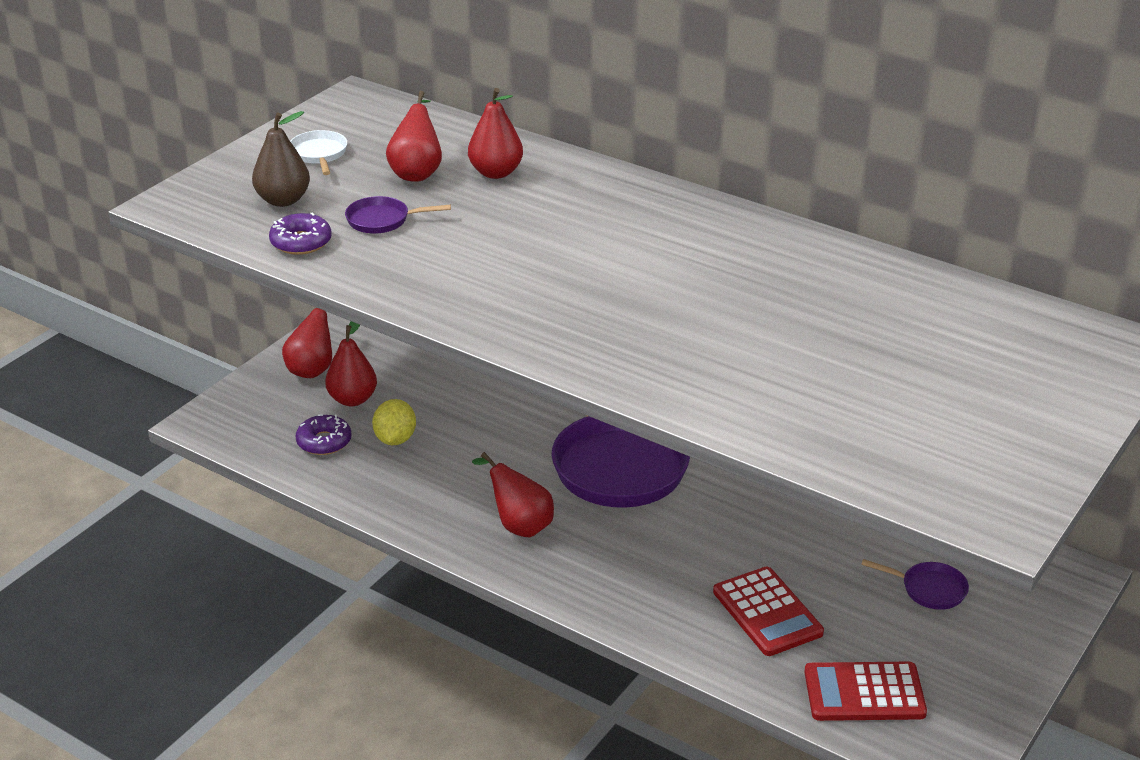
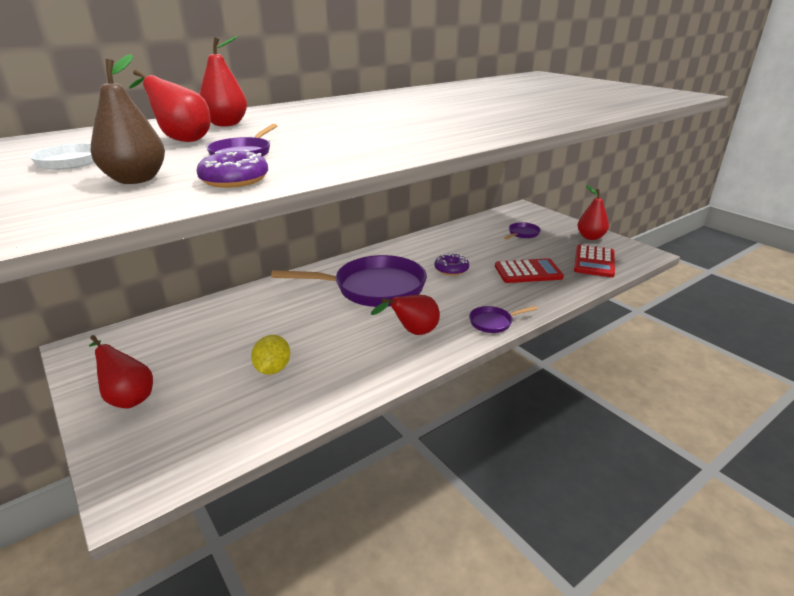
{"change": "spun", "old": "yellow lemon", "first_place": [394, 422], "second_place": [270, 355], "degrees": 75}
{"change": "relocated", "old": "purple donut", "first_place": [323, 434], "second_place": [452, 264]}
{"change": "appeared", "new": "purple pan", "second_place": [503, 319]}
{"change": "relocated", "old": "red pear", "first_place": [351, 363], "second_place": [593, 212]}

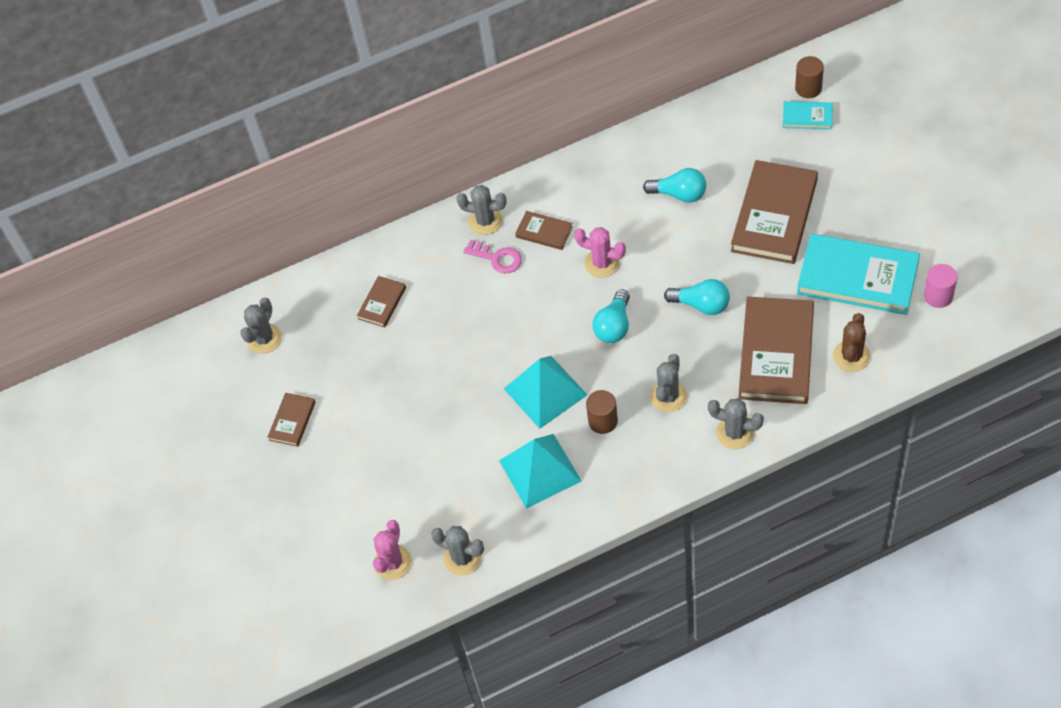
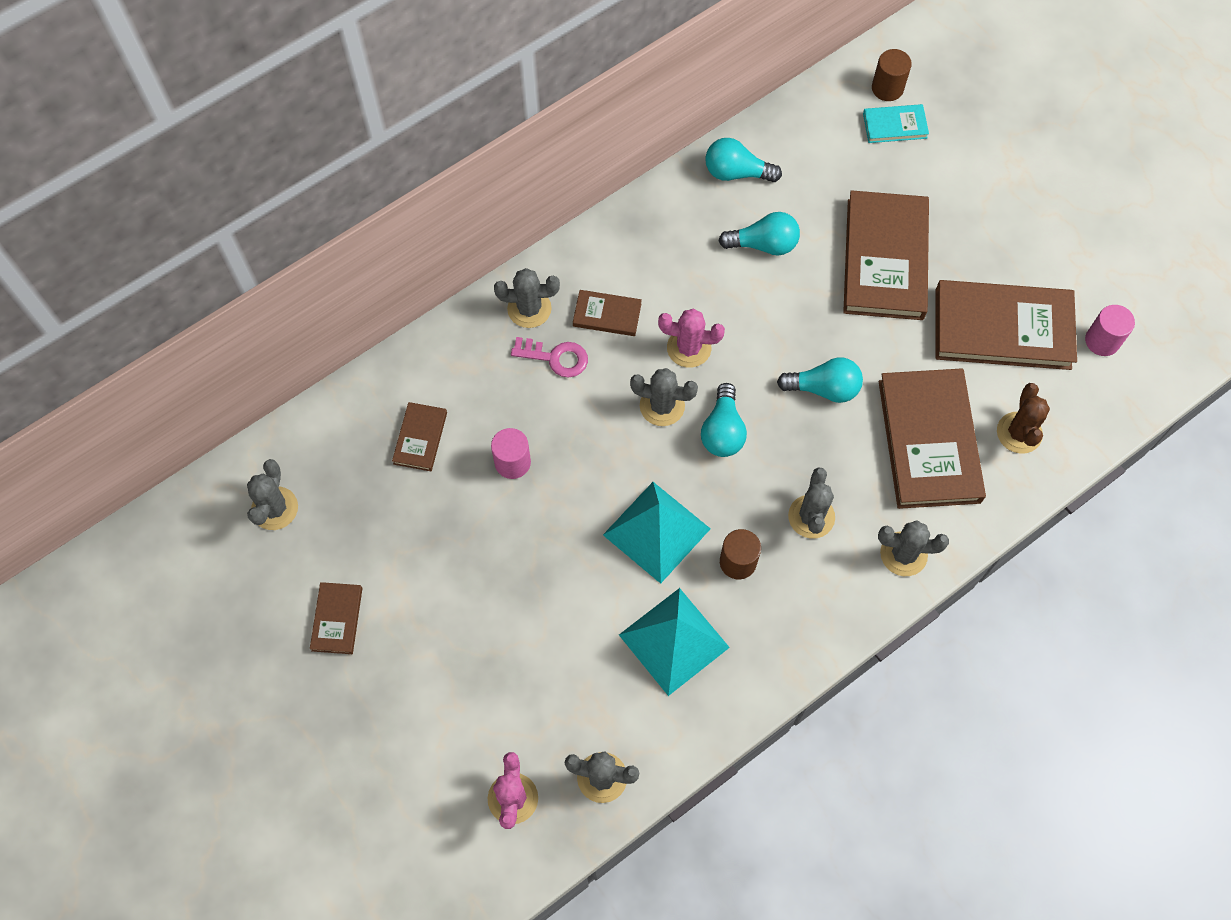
{"change": "appeared", "new": "pink cylinder", "second_place": [511, 453]}
{"change": "appeared", "new": "grey cactus", "second_place": [664, 397]}
{"change": "appeared", "new": "turquoise light bulb", "second_place": [743, 160]}
{"change": "colour", "old": "turquoise book", "new": "brown book", "first_place": [858, 274], "second_place": [1006, 325]}

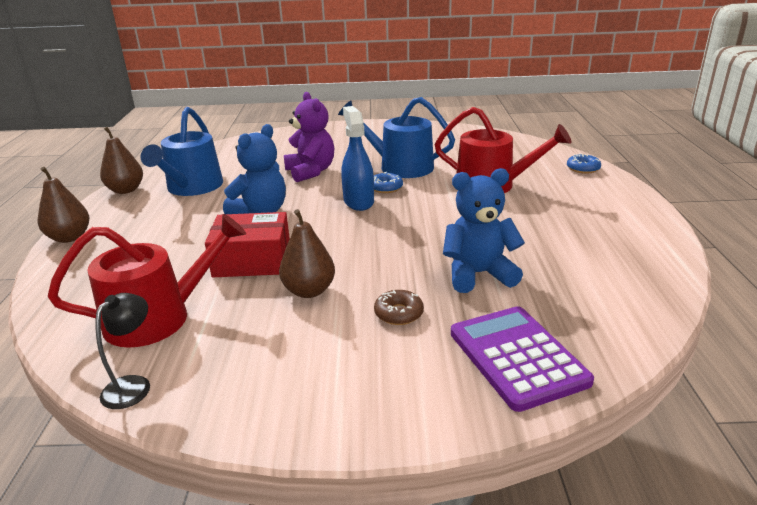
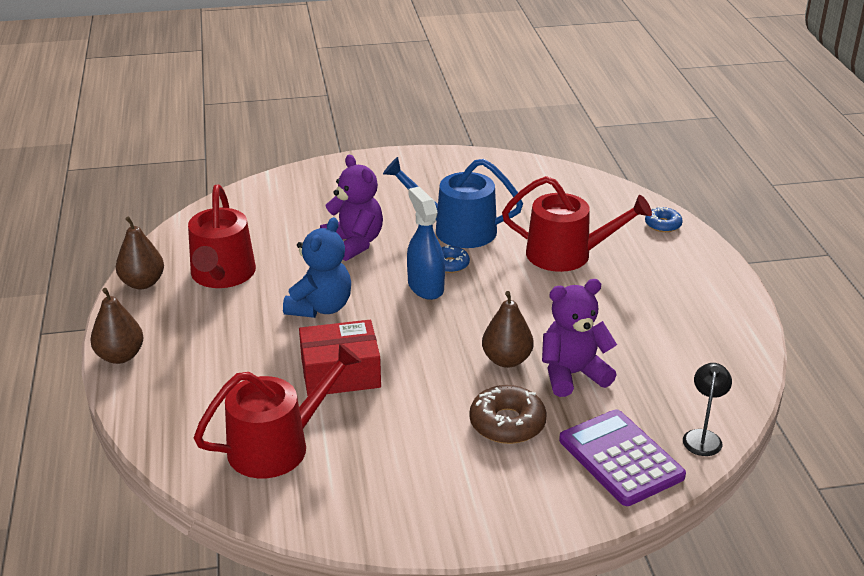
{"change": "colour", "old": "blue watering can", "new": "red watering can", "first_place": [182, 151], "second_place": [222, 236]}
{"change": "size", "old": "brown donut", "first_place": [399, 307], "second_place": [508, 414], "factor": 1.65}
{"change": "relocated", "old": "brown pear", "first_place": [307, 253], "second_place": [508, 329]}
{"change": "colour", "old": "blue teddy bear", "new": "purple teddy bear", "first_place": [484, 230], "second_place": [579, 338]}
{"change": "relocated", "old": "black lamp", "first_place": [123, 351], "second_place": [707, 409]}

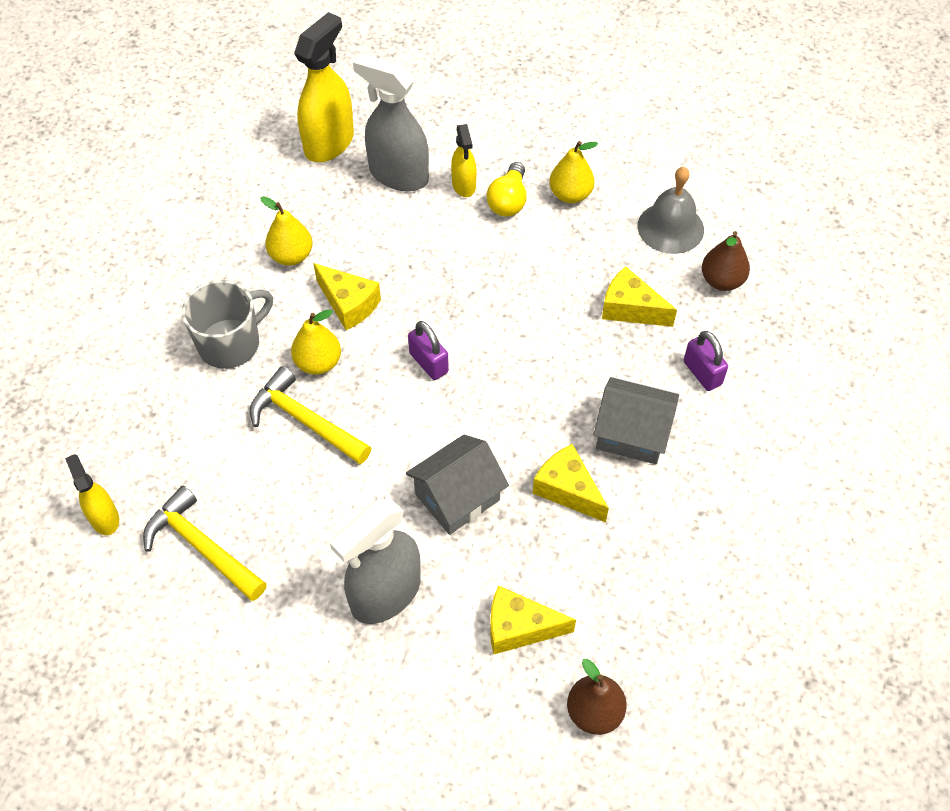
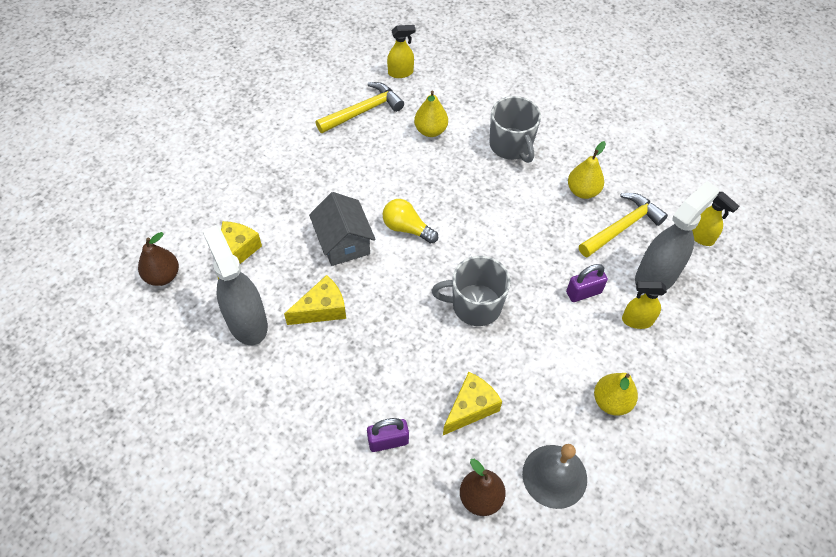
{"change": "relocated", "old": "grey spray bottle", "first_place": [375, 561], "second_place": [235, 285]}
{"change": "relocated", "old": "yellow light bulb", "first_place": [506, 189], "second_place": [410, 221]}
{"change": "relocated", "old": "yellow pear", "first_place": [316, 342], "second_place": [431, 114]}
{"change": "appeared", "new": "grey mug", "second_place": [471, 291]}
{"change": "relocated", "old": "purple padlock", "first_place": [428, 350], "second_place": [587, 283]}
{"change": "relocated", "old": "yellow hammer", "first_place": [310, 415], "second_place": [623, 225]}
{"change": "size", "old": "yellow spray bottle", "first_place": [324, 87], "second_place": [715, 219], "factor": 0.55}
{"change": "missing", "old": "yellow cheese", "first_place": [347, 296]}
{"change": "missing", "old": "grey house", "first_place": [636, 420]}

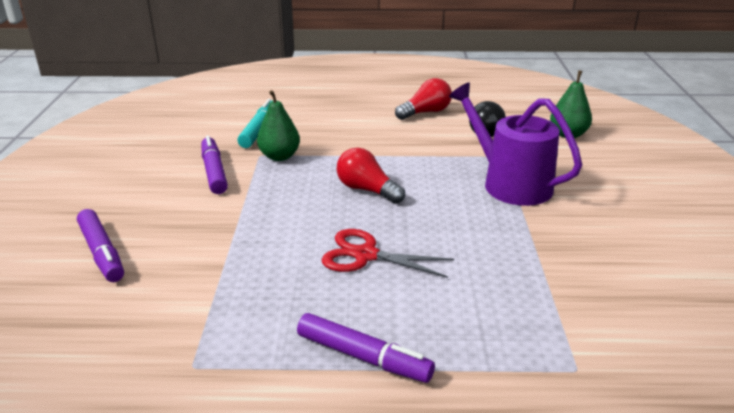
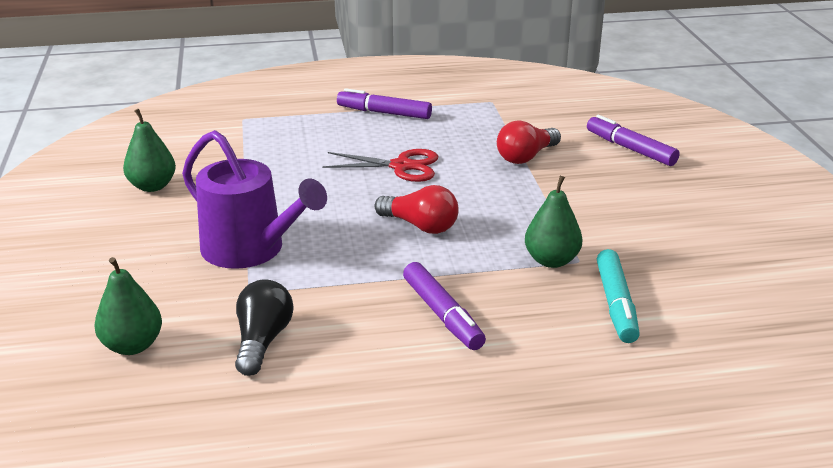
{"change": "appeared", "new": "green pear", "second_place": [149, 150]}
{"change": "relocated", "old": "purple marker", "first_place": [214, 165], "second_place": [444, 306]}
{"change": "relocated", "old": "red light bulb", "first_place": [423, 99], "second_place": [529, 142]}

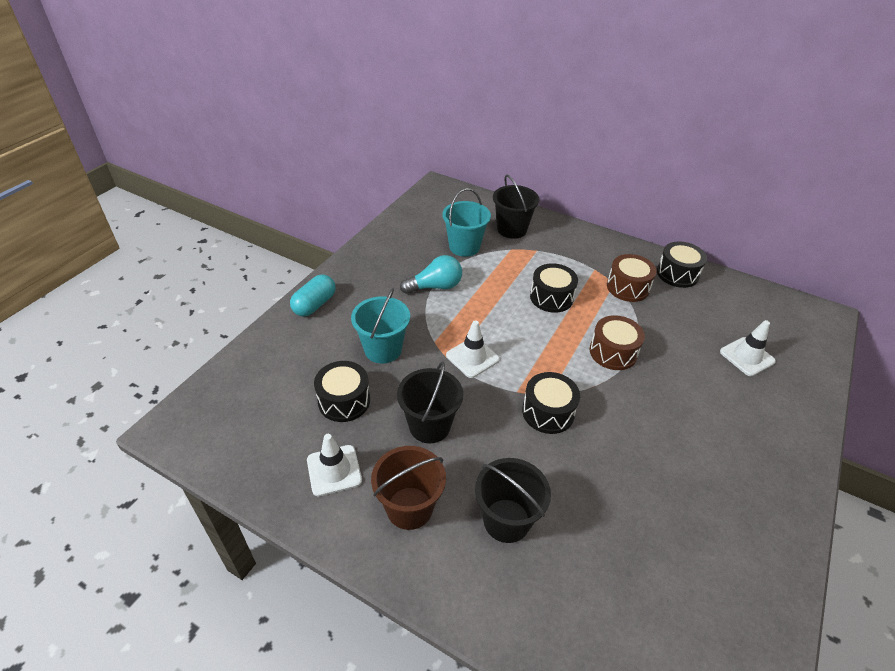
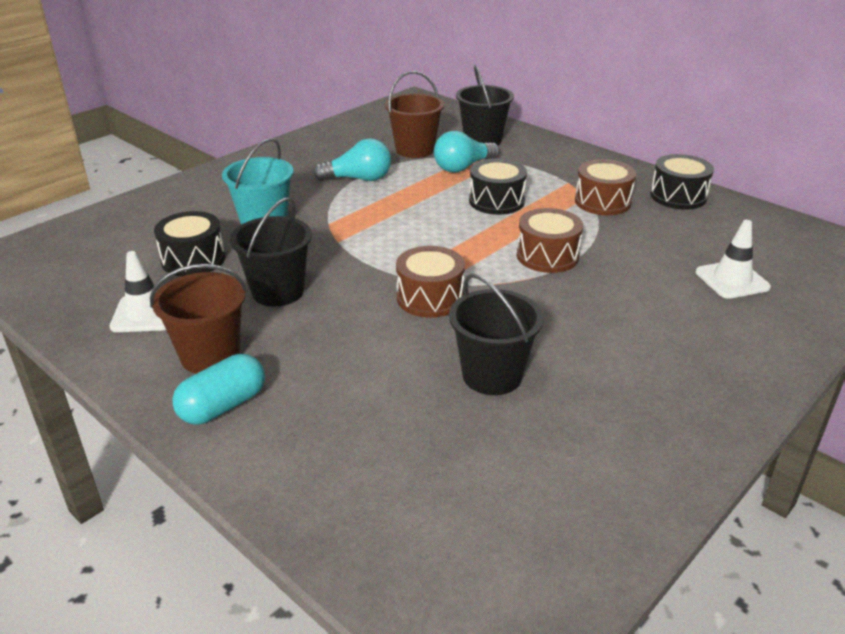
{"change": "relocated", "old": "turquoise capsule", "first_place": [313, 295], "second_place": [218, 389]}
{"change": "colour", "old": "turquoise bucket", "new": "brown bucket", "first_place": [466, 222], "second_place": [414, 114]}
{"change": "colour", "old": "black drum", "new": "brown drum", "first_place": [551, 403], "second_place": [430, 282]}
{"change": "appeared", "new": "turquoise light bulb", "second_place": [466, 151]}
{"change": "relocated", "old": "black bucket", "first_place": [513, 500], "second_place": [496, 334]}
{"change": "missing", "old": "white traffic cone", "first_place": [473, 349]}

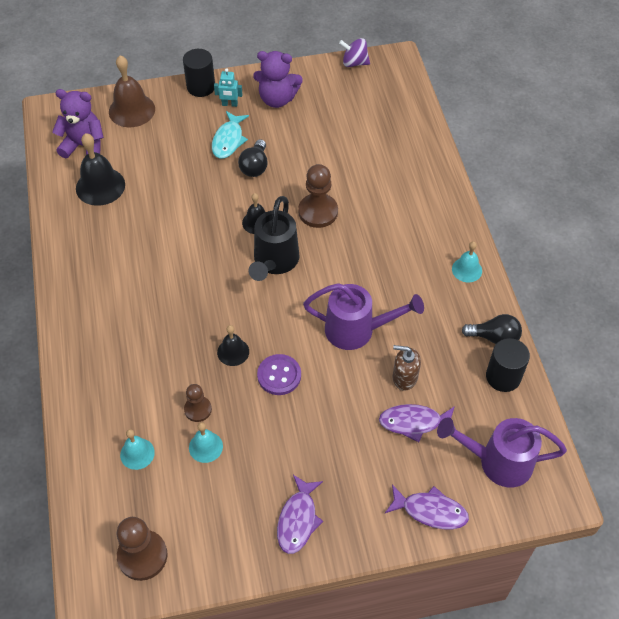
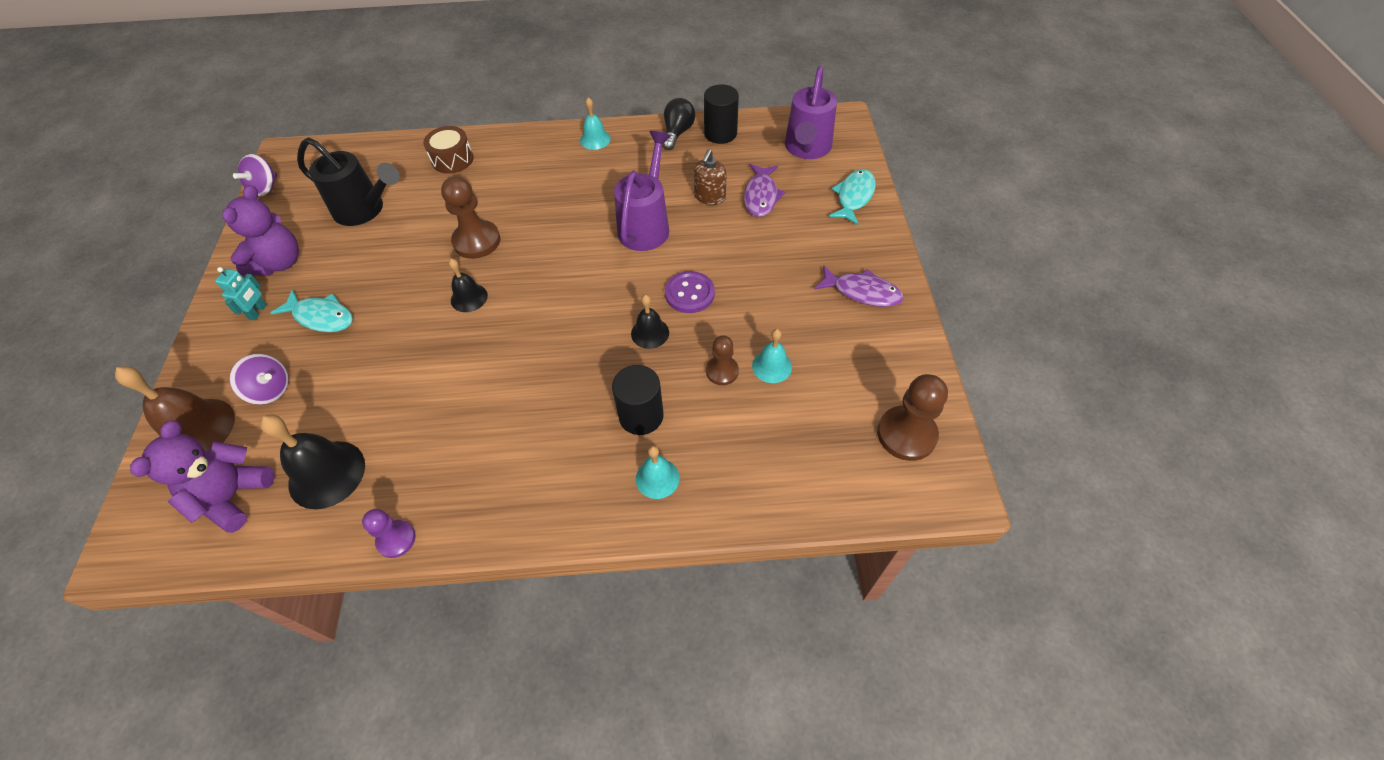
{"change": "appeared", "new": "purple spinning top", "second_place": [259, 379]}
{"change": "relocated", "old": "black watering can", "first_place": [274, 238], "second_place": [348, 181]}
{"change": "appeared", "new": "purple pawn", "second_place": [389, 533]}
{"change": "appeared", "new": "brown drum", "second_place": [448, 150]}
{"change": "relocated", "old": "black cylinder", "first_place": [199, 73], "second_place": [638, 400]}
{"change": "relocated", "old": "turquoise bell", "first_place": [137, 449], "second_place": [658, 472]}
{"change": "colour", "old": "purple fish", "new": "turquoise fish", "first_place": [427, 507], "second_place": [852, 197]}
{"change": "missing", "old": "black light bulb", "first_place": [253, 158]}

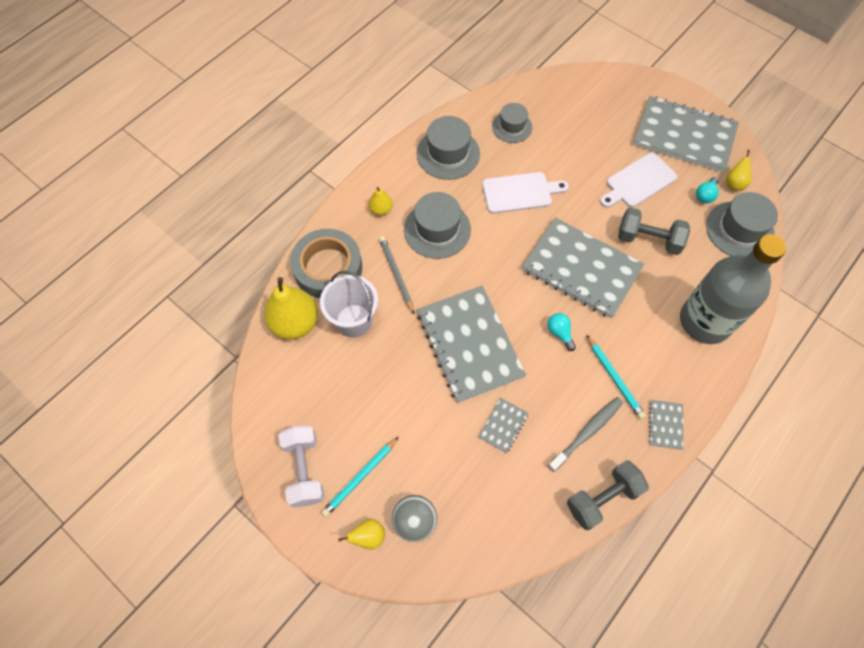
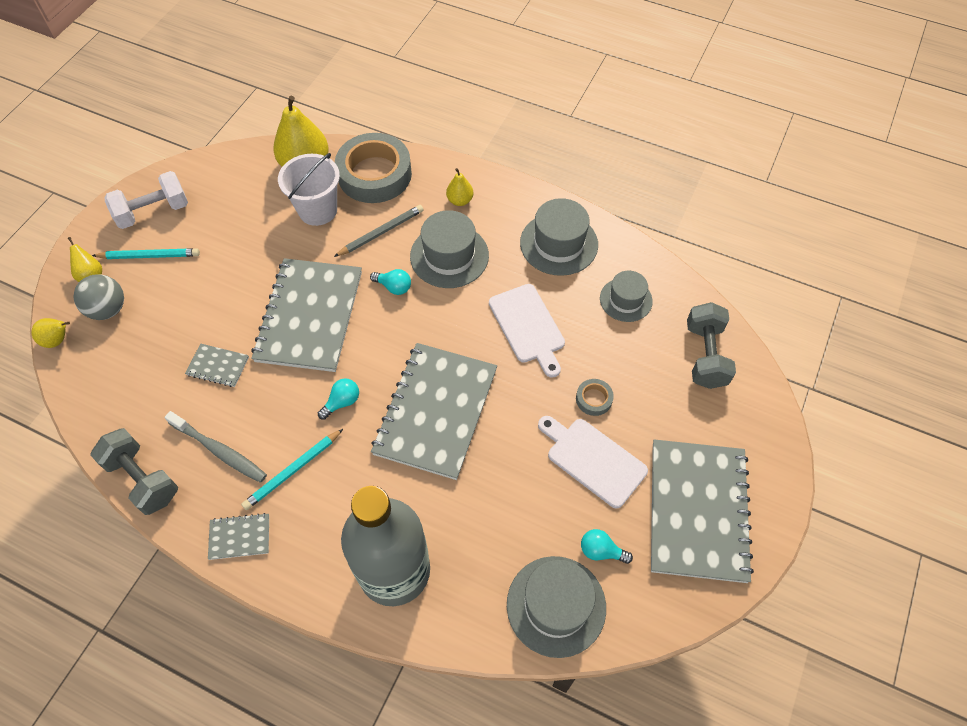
{"change": "relocated", "old": "yellow pear", "first_place": [738, 170], "second_place": [50, 333]}
{"change": "spun", "old": "turquoise pencil", "first_place": [360, 477], "second_place": [146, 253], "degrees": 150}
{"change": "spun", "old": "grey notebook", "first_place": [471, 344], "second_place": [306, 315], "degrees": -45}
{"change": "appeared", "new": "turquoise light bulb", "second_place": [390, 282]}
{"change": "appeared", "new": "grey tape", "second_place": [595, 397]}
{"change": "relocated", "old": "grey dumbbell", "first_place": [654, 231], "second_place": [711, 345]}

